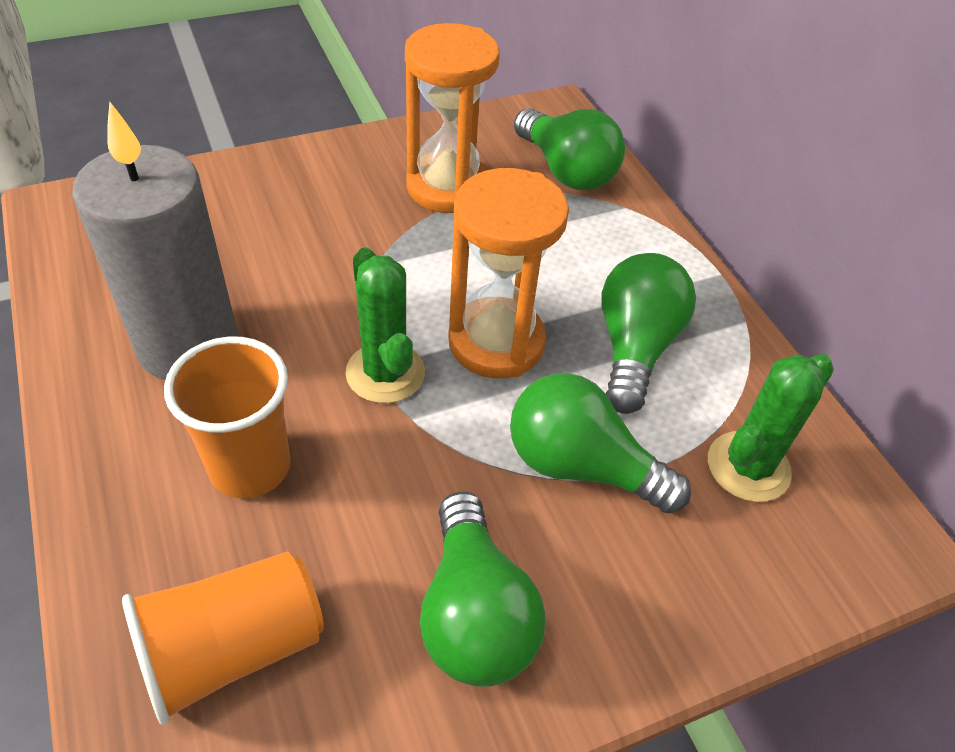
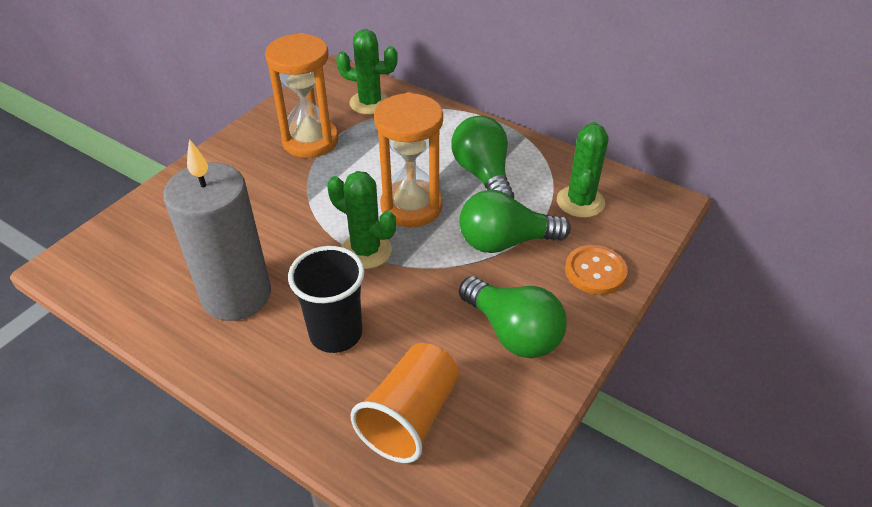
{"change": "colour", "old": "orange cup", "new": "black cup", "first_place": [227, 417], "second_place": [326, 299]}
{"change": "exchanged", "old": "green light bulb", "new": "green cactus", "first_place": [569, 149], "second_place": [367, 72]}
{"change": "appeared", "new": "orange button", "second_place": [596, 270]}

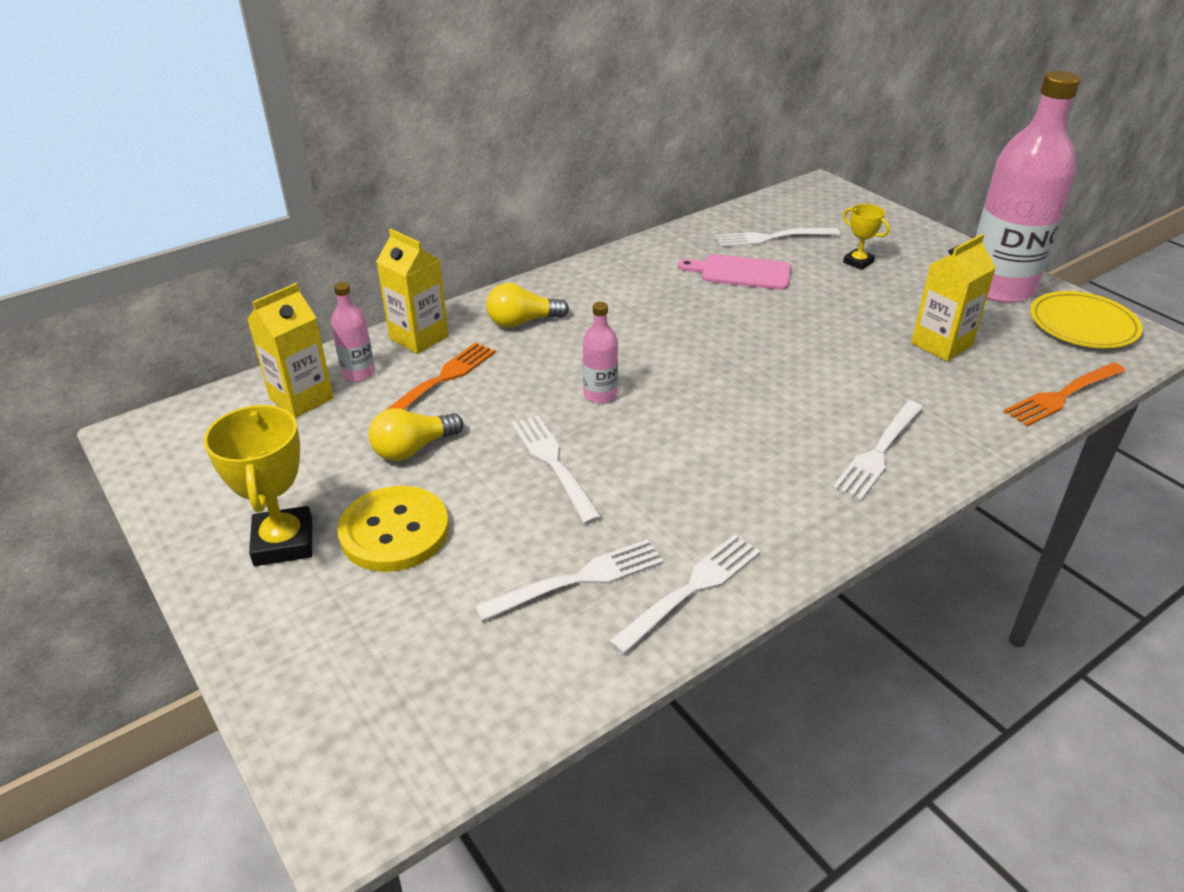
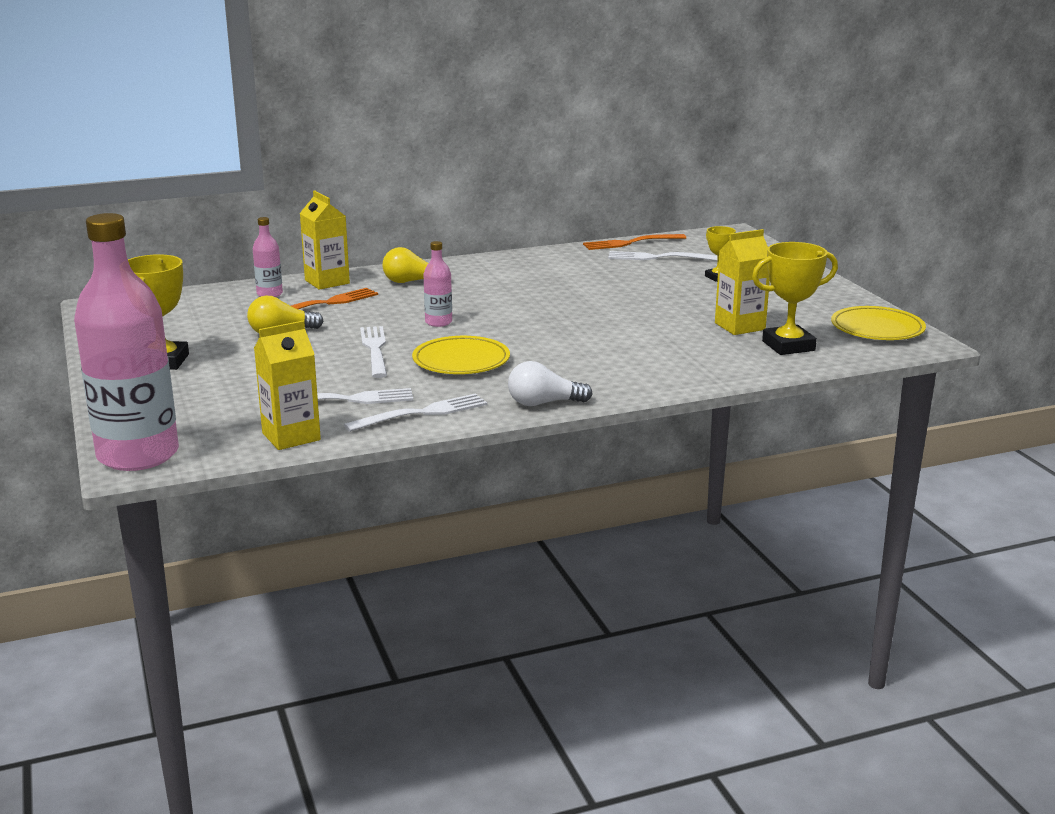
{"change": "relocated", "old": "pink bottle", "first_place": [1028, 187], "second_place": [126, 342]}
{"change": "relocated", "old": "yellow carton", "first_place": [290, 350], "second_place": [287, 385]}
{"change": "appeared", "new": "yellow plate", "second_place": [461, 355]}
{"change": "appeared", "new": "white light bulb", "second_place": [550, 383]}
{"change": "relocated", "old": "orange fork", "first_place": [1065, 394], "second_place": [634, 242]}
{"change": "appeared", "new": "yellow trophy", "second_place": [795, 298]}
{"change": "missing", "old": "yellow button", "first_place": [393, 529]}
{"change": "missing", "old": "pink cutting board", "first_place": [734, 272]}
{"change": "missing", "old": "white fork", "first_place": [877, 450]}

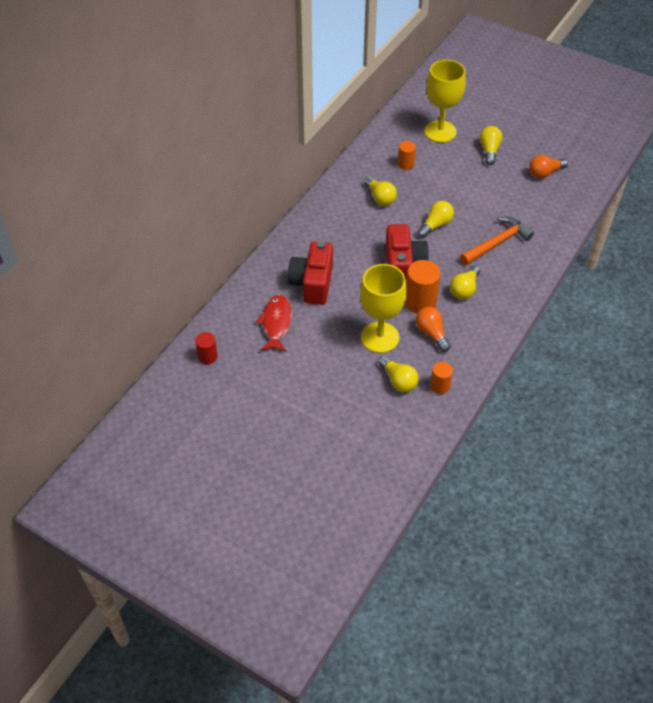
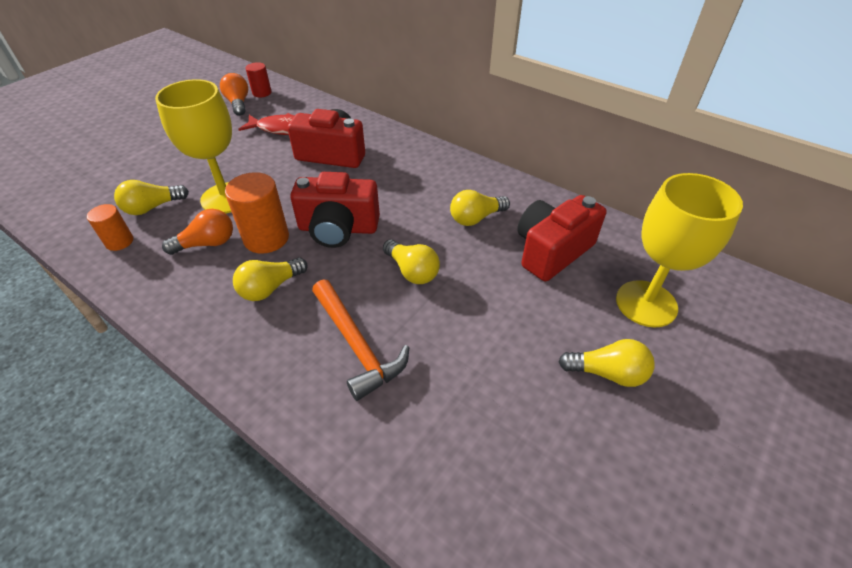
{"change": "relocated", "old": "orange light bulb", "first_place": [548, 166], "second_place": [234, 94]}
{"change": "spun", "old": "yellow light bulb", "first_place": [465, 282], "second_place": [270, 279], "degrees": -75}
{"change": "exchanged", "old": "orange cylinder", "new": "red camera", "first_place": [407, 155], "second_place": [561, 238]}

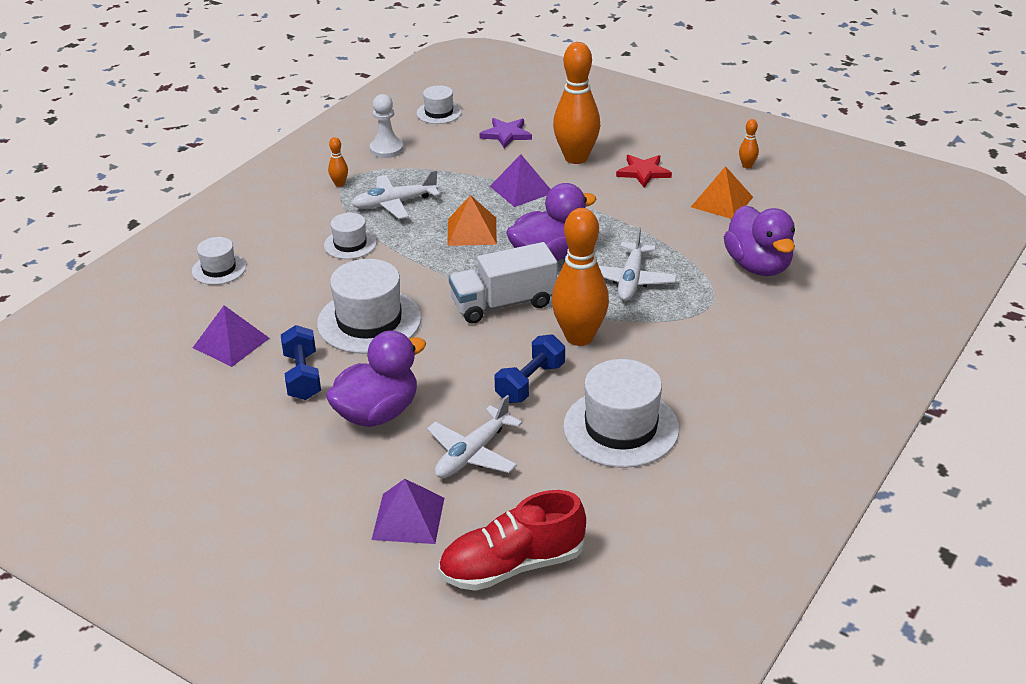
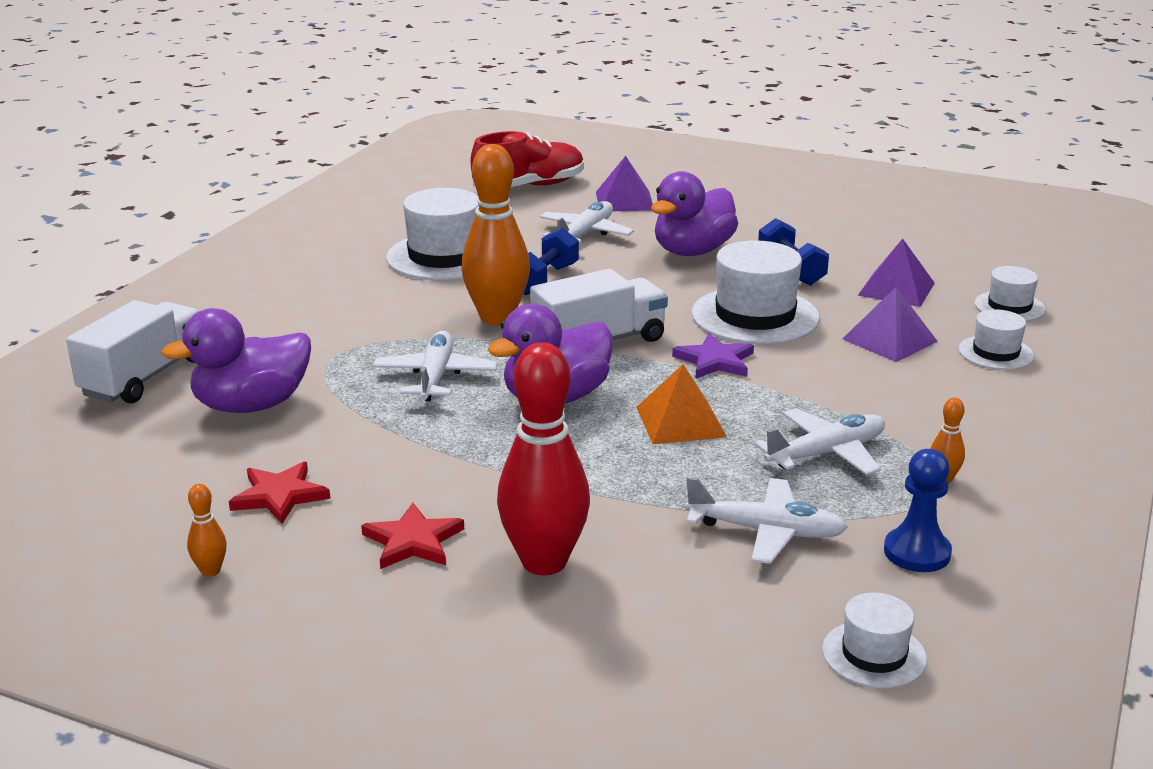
{"change": "appeared", "new": "white truck", "second_place": [132, 352]}
{"change": "spun", "old": "purple duck", "first_place": [759, 240], "second_place": [236, 360], "degrees": -90}
{"change": "exchanged", "old": "orange pyramid", "new": "red star", "first_place": [722, 192], "second_place": [279, 493]}
{"change": "colour", "old": "orange bowling pin", "new": "red bowling pin", "first_place": [576, 103], "second_place": [543, 458]}
{"change": "relocated", "old": "purple star", "first_place": [505, 133], "second_place": [713, 356]}
{"change": "appeared", "new": "white plane", "second_place": [766, 520]}
{"change": "relocated", "old": "purple pyramid", "first_place": [520, 181], "second_place": [890, 324]}
{"change": "colour", "old": "white pawn", "new": "blue pawn", "first_place": [386, 126], "second_place": [918, 510]}
{"change": "relocated", "old": "white hat", "first_place": [350, 236], "second_place": [1010, 293]}

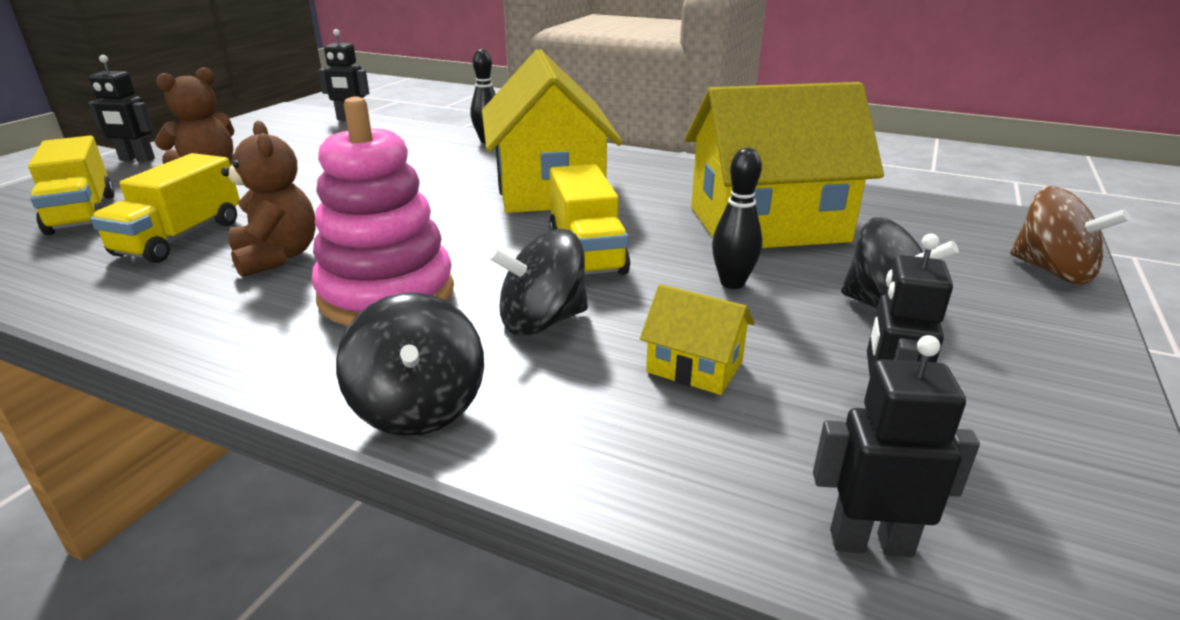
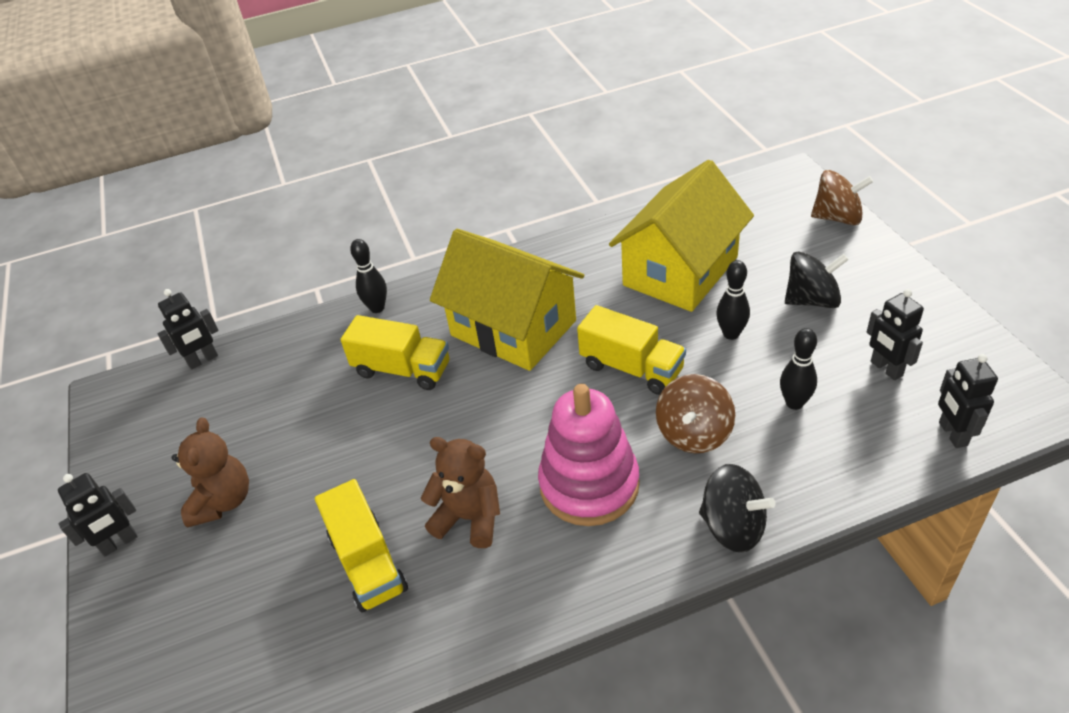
{"change": "relocated", "old": "yellow truck", "first_place": [71, 185], "second_place": [394, 352]}
{"change": "colour", "old": "black spinning top", "new": "brown spinning top", "first_place": [538, 282], "second_place": [695, 413]}
{"change": "exchanged", "old": "yellow house", "new": "black bowling pin", "first_place": [697, 339], "second_place": [798, 369]}
{"change": "spun", "old": "black robot", "first_place": [896, 446], "second_place": [968, 401], "degrees": -60}

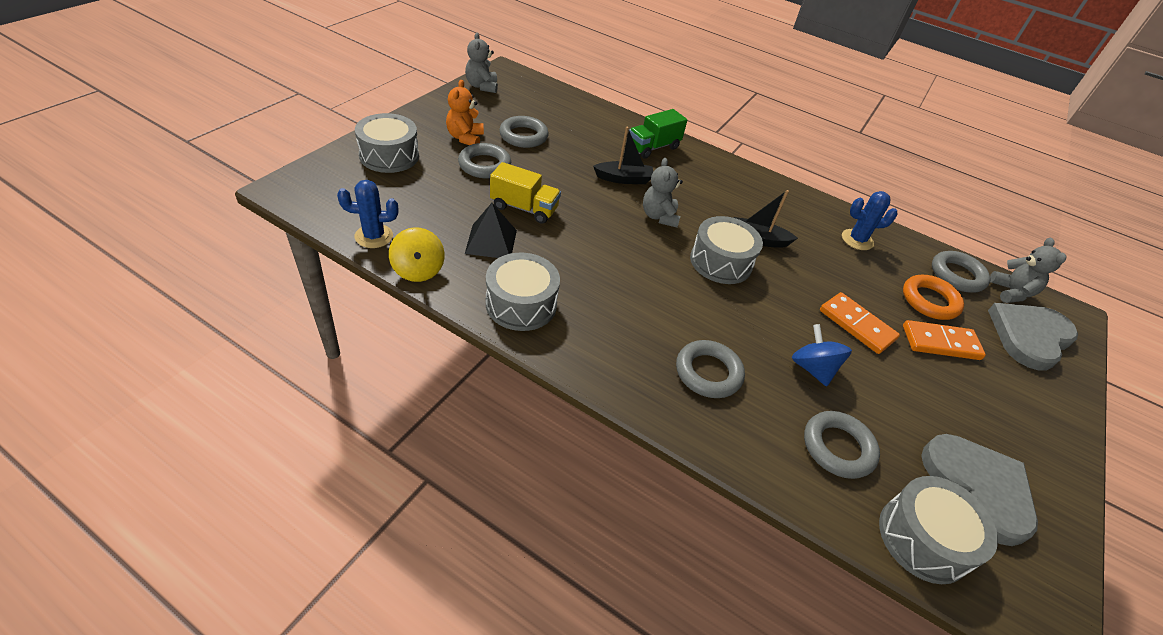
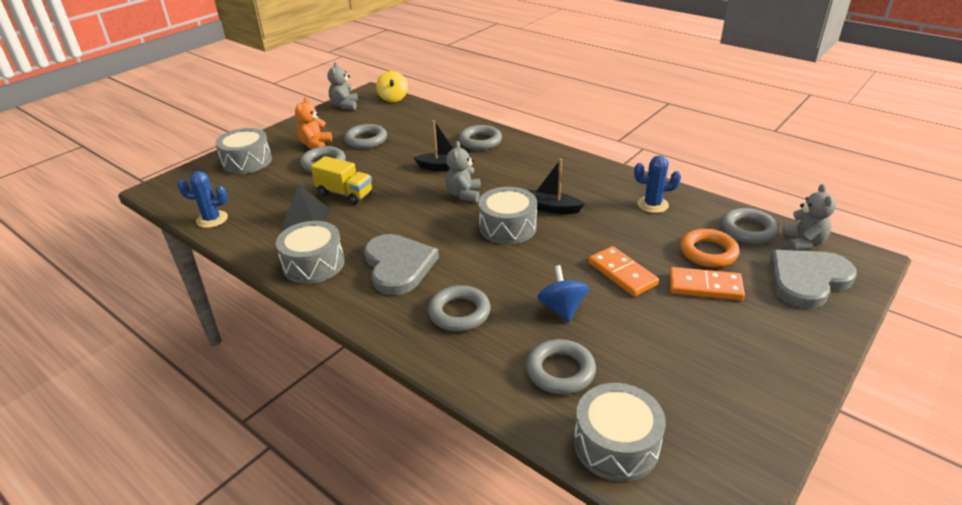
{"change": "relocated", "old": "grey heart", "first_place": [979, 490], "second_place": [401, 264]}
{"change": "relocated", "old": "yellow spinning top", "first_place": [417, 254], "second_place": [392, 86]}
{"change": "exchanged", "old": "green truck", "new": "grey ring", "first_place": [658, 134], "second_place": [480, 137]}

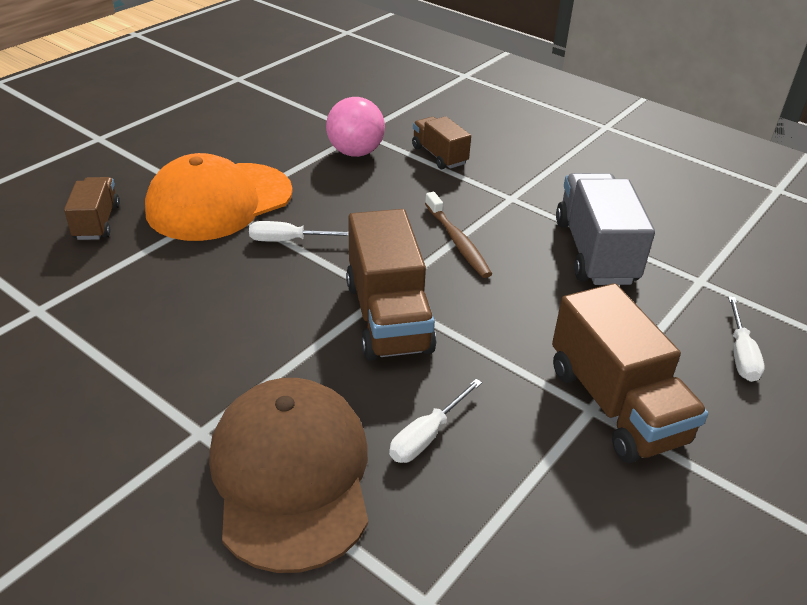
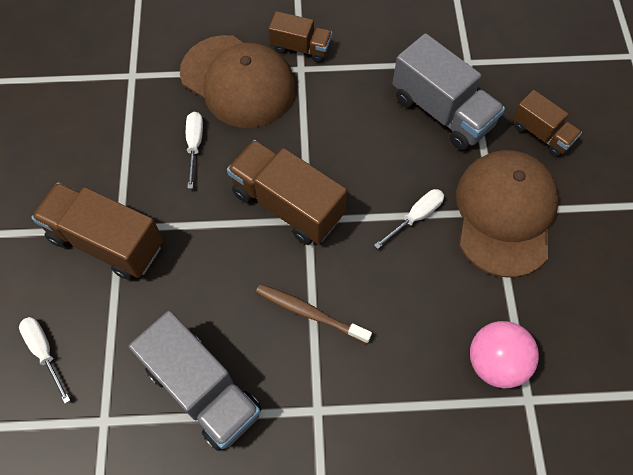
{"change": "relocated", "old": "brown truck", "first_place": [441, 142], "second_place": [300, 37]}
{"change": "appeared", "new": "grey truck", "second_place": [448, 92]}
{"change": "colour", "old": "orange cap", "new": "brown cap", "first_place": [219, 197], "second_place": [507, 214]}

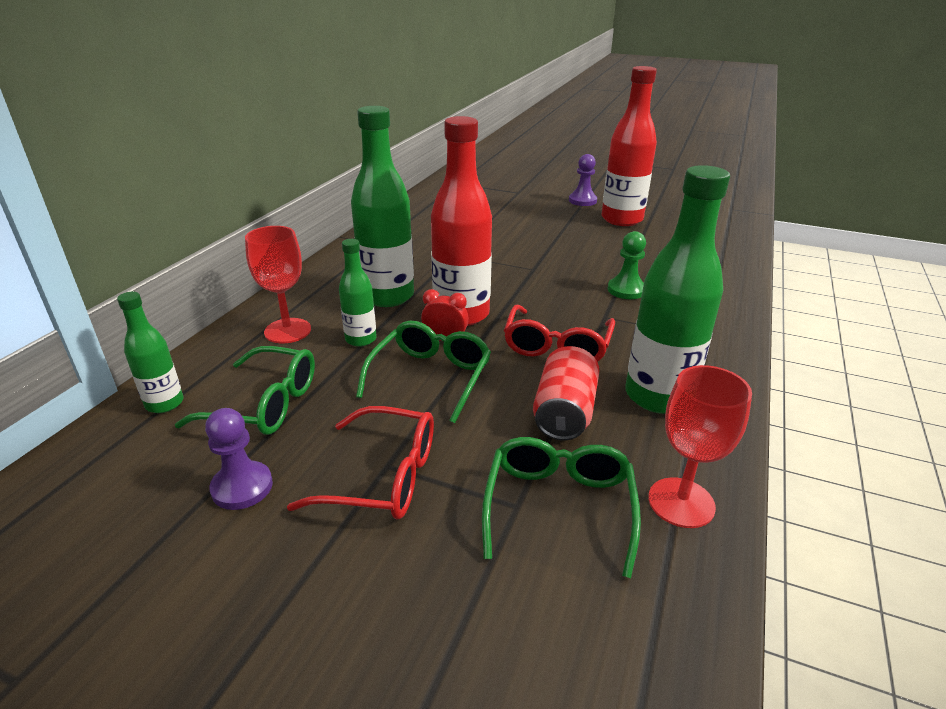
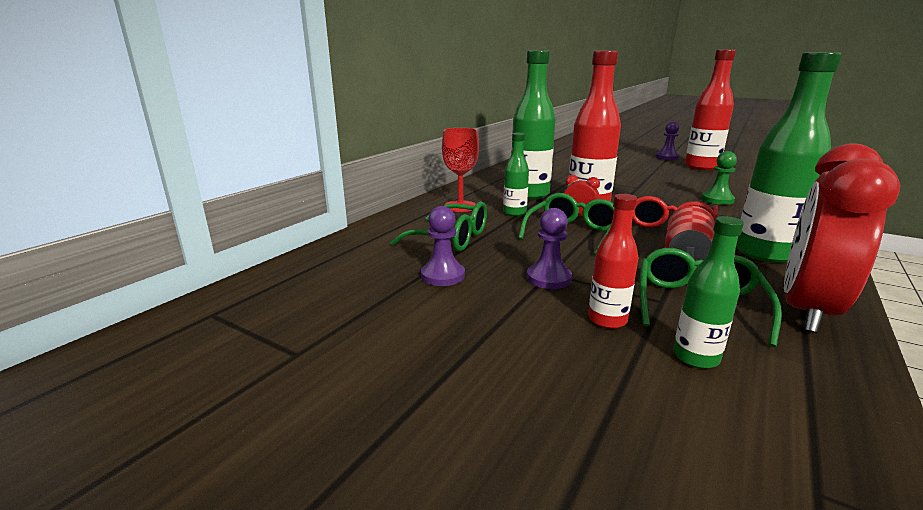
{"change": "exchanged", "old": "red glasses", "new": "purple pawn", "first_place": [360, 462], "second_place": [549, 248]}
{"change": "appeared", "new": "red bottle", "second_place": [613, 261]}
{"change": "relocated", "old": "green bottle", "first_place": [150, 352], "second_place": [708, 292]}
{"change": "exchanged", "old": "red goblet", "new": "red clock", "first_place": [700, 446], "second_place": [842, 238]}

